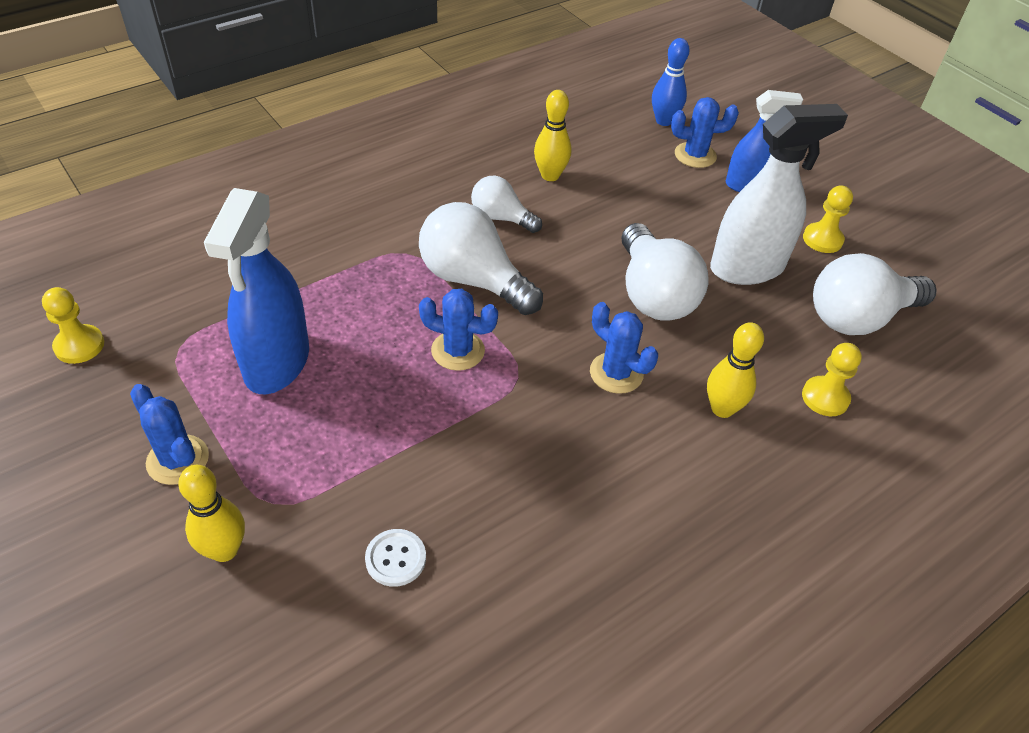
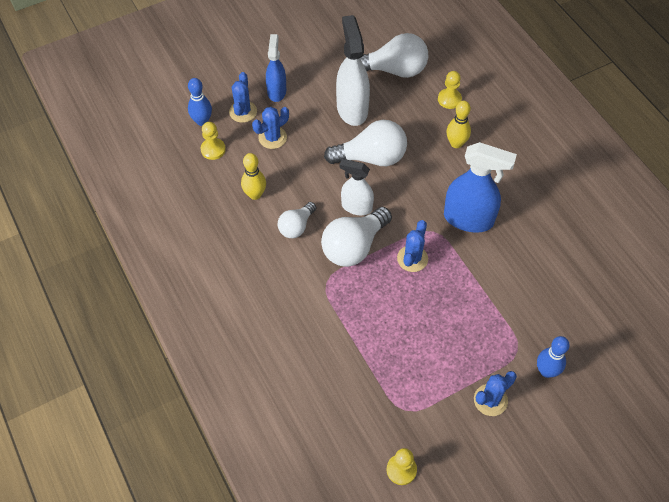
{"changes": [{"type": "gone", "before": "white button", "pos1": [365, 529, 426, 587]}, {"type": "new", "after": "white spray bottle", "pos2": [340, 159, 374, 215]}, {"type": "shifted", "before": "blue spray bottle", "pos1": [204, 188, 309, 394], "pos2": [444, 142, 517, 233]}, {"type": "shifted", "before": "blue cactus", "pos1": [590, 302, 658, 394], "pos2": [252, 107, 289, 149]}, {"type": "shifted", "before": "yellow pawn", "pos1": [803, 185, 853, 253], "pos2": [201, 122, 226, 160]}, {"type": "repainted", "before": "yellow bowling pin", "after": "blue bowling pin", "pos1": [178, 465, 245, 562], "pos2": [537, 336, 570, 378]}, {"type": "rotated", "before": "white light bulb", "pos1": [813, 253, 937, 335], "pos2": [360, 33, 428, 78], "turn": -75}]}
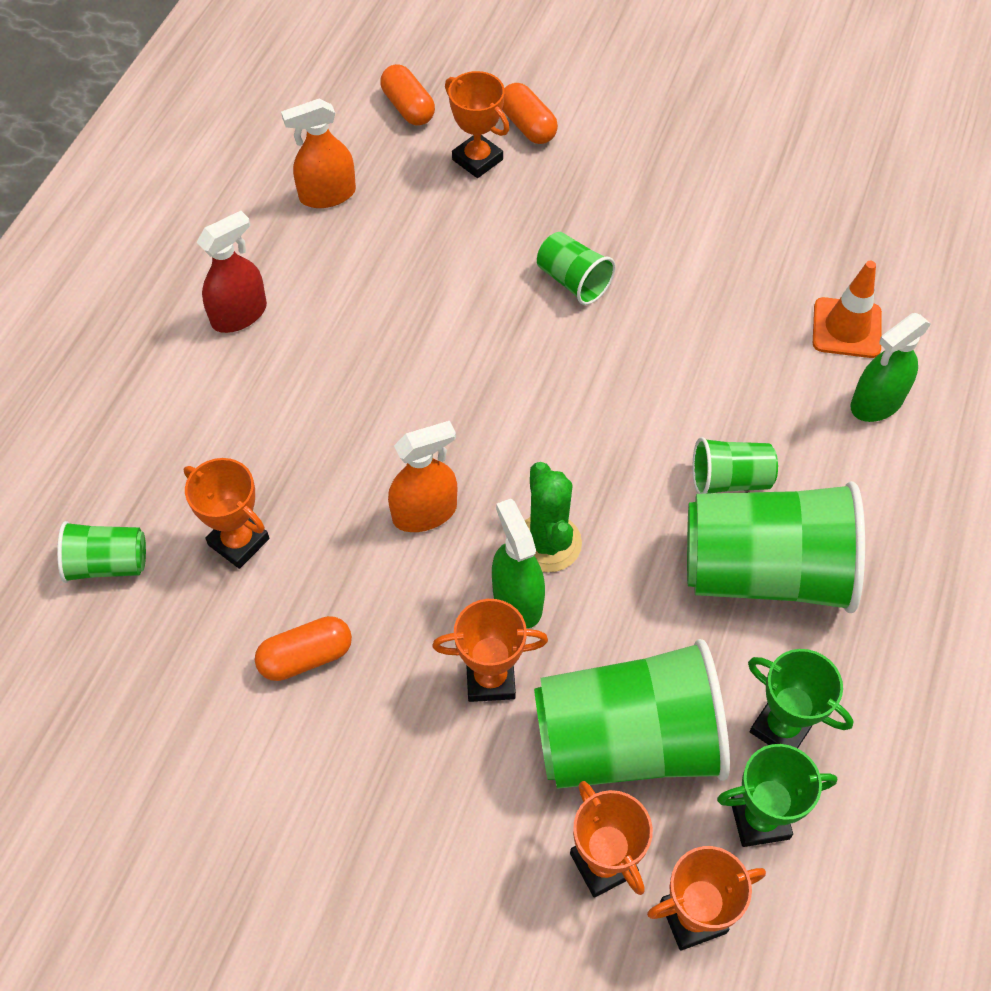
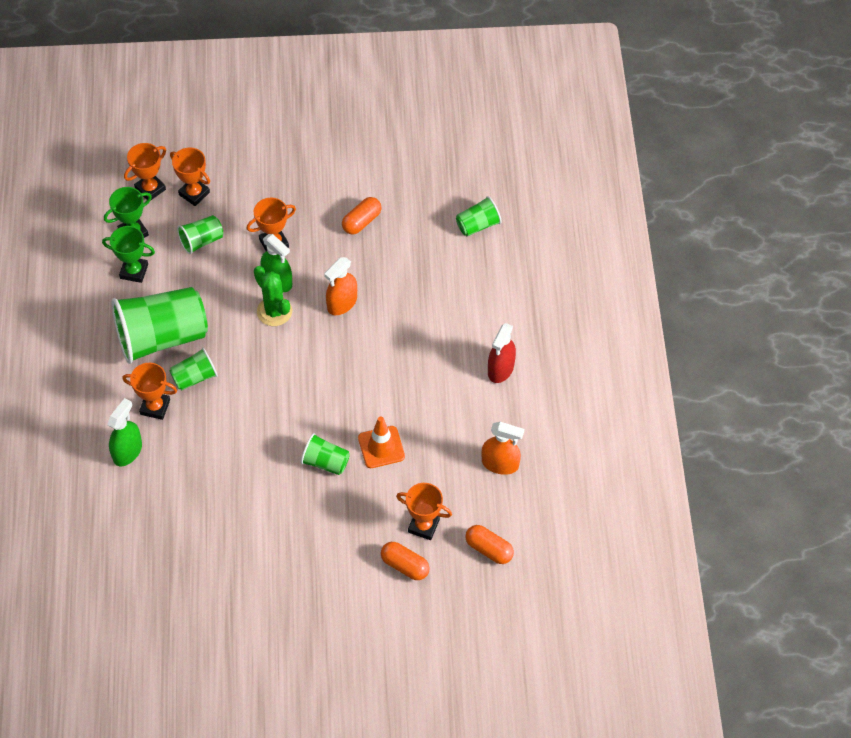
{"changes": [{"type": "shifted", "before": "orange trophy", "pos1": [184, 458, 269, 569], "pos2": [122, 363, 177, 420]}, {"type": "shifted", "before": "orange traffic cone", "pos1": [813, 261, 882, 358], "pos2": [358, 416, 405, 468]}, {"type": "rotated", "before": "orange spray bottle", "pos1": [281, 98, 356, 208], "pos2": [482, 422, 524, 475], "turn": 60}, {"type": "scaled", "before": "green cup", "pos1": [534, 639, 730, 789], "pos2": [177, 215, 223, 254], "scale": 0.48}]}
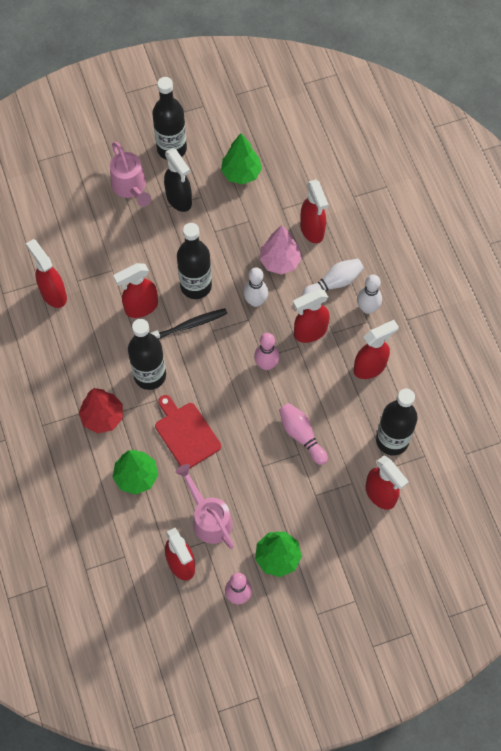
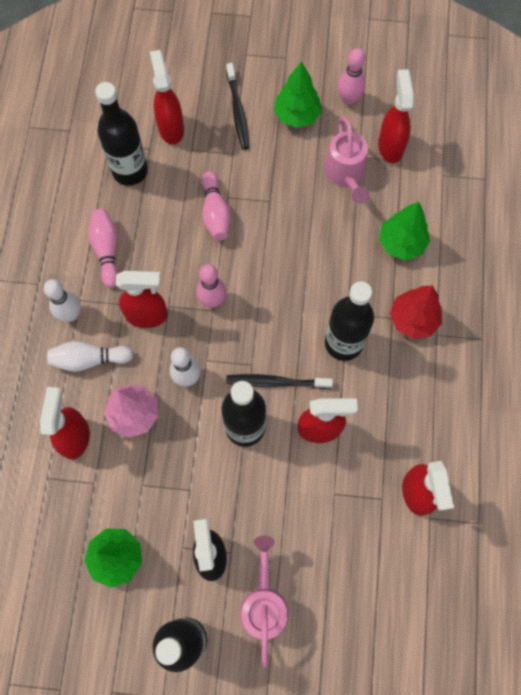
{"changes": [{"type": "gone", "before": "red cutting board", "pos1": [155, 395, 221, 469]}, {"type": "new", "after": "black toothbrush", "pos2": [226, 63, 249, 150]}, {"type": "swapped", "before": "red spray bottle", "after": "pink bowling pin", "pos1": [354, 320, 399, 379], "pos2": [88, 209, 118, 288]}]}
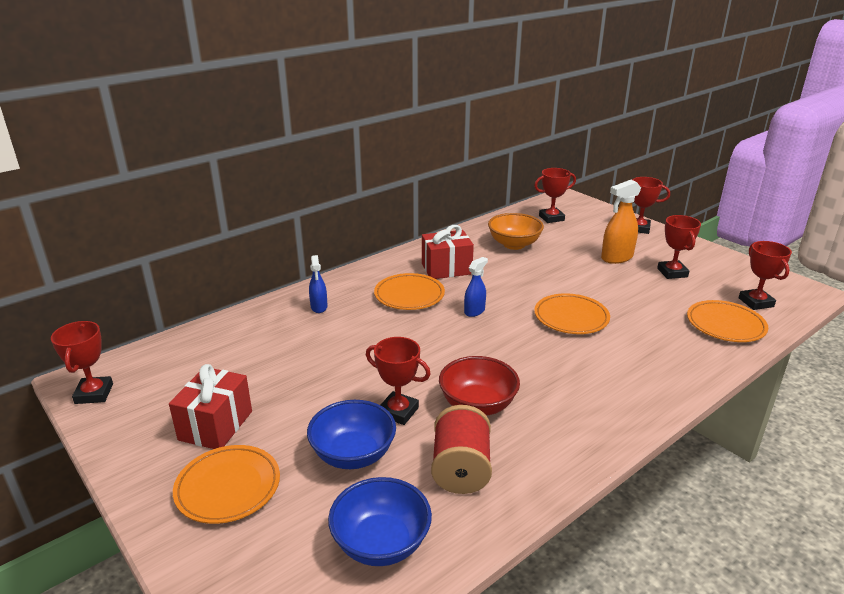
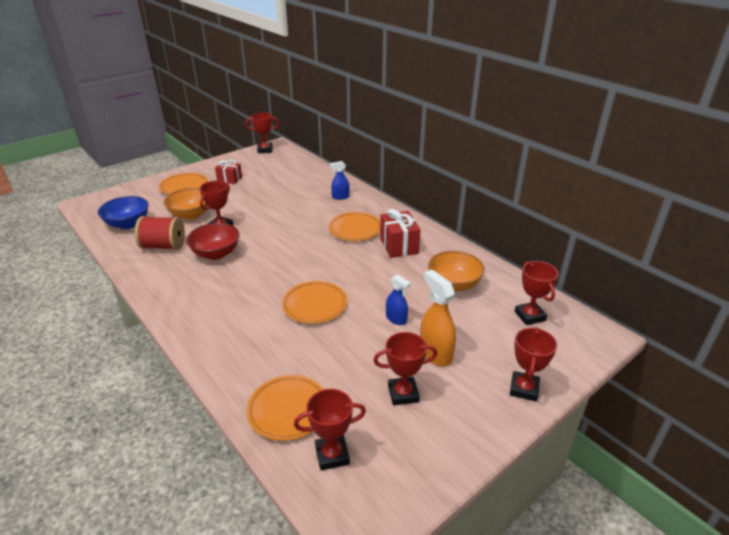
{"changes": [{"type": "shifted", "before": "blue spray bottle", "pos1": [464, 257, 488, 317], "pos2": [386, 275, 411, 325]}, {"type": "repainted", "before": "blue bowl", "after": "orange bowl", "pos1": [307, 400, 396, 469], "pos2": [164, 188, 208, 220]}, {"type": "scaled", "before": "red gift", "pos1": [169, 364, 252, 449], "pos2": [215, 160, 242, 184], "scale": 0.65}]}
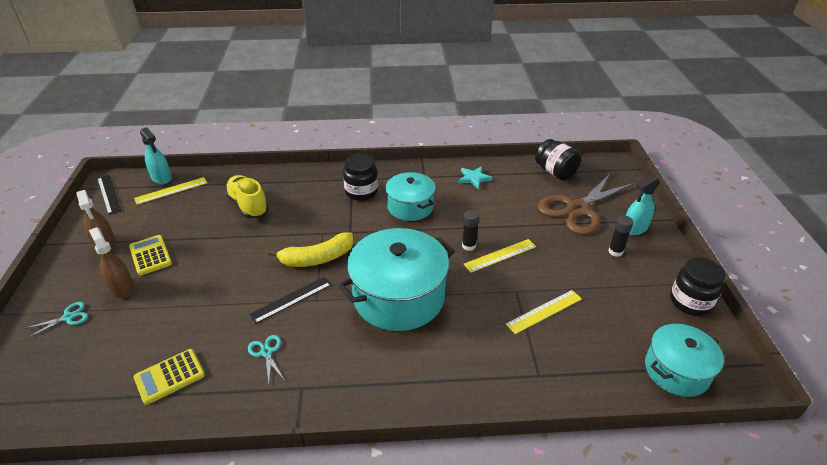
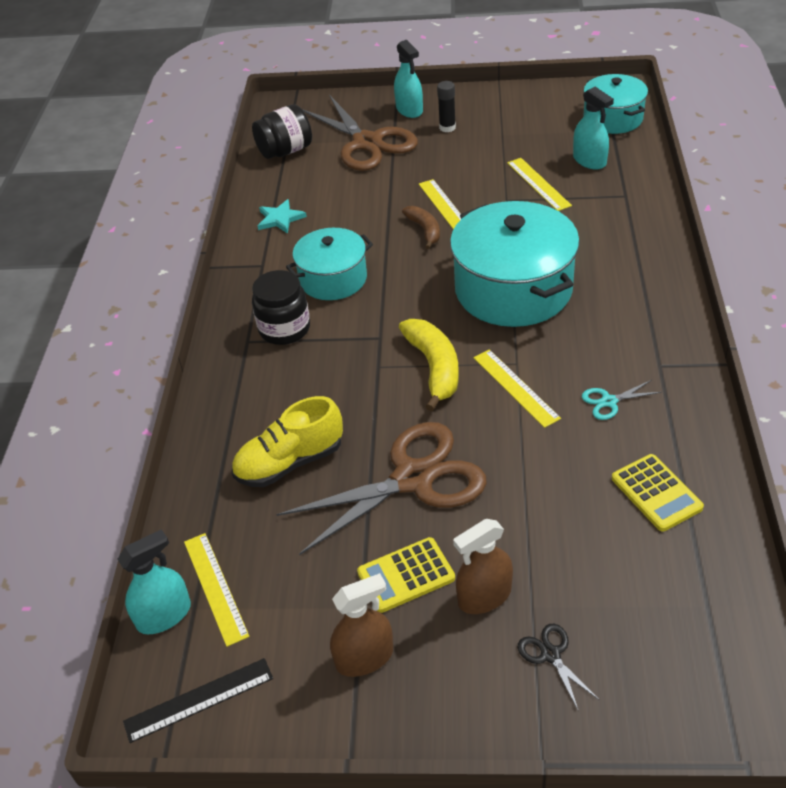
{"changes": [{"type": "gone", "before": "black jar", "pos1": [670, 257, 726, 316]}, {"type": "new", "after": "brown scissors", "pos2": [277, 422, 487, 555]}, {"type": "new", "after": "turquoise spray bottle", "pos2": [573, 87, 614, 169]}, {"type": "swapped", "before": "black glue stick", "after": "brown banana", "pos1": [462, 210, 479, 251], "pos2": [402, 206, 440, 249]}, {"type": "repainted", "before": "turquoise scissors", "after": "black scissors", "pos1": [26, 302, 88, 339], "pos2": [517, 624, 599, 710]}, {"type": "repainted", "before": "black ruler", "after": "yellow ruler", "pos1": [249, 277, 332, 324], "pos2": [474, 349, 561, 428]}]}
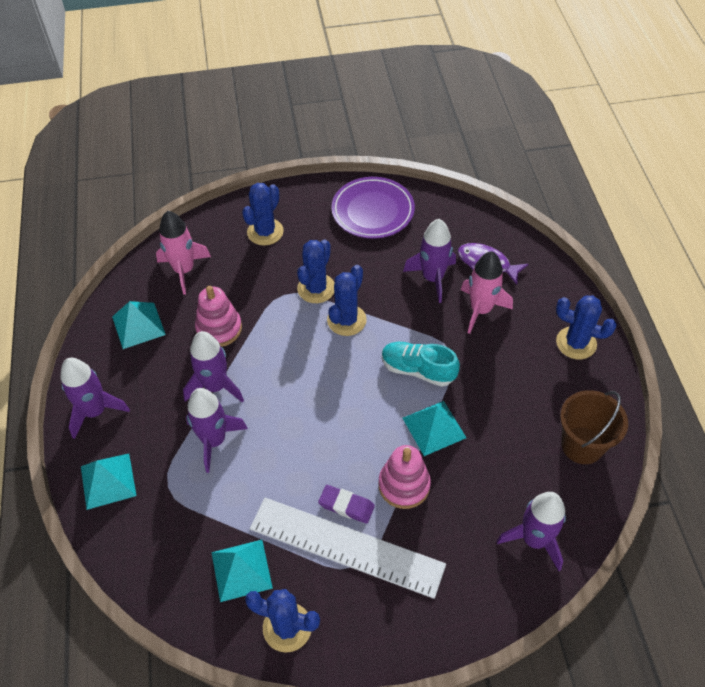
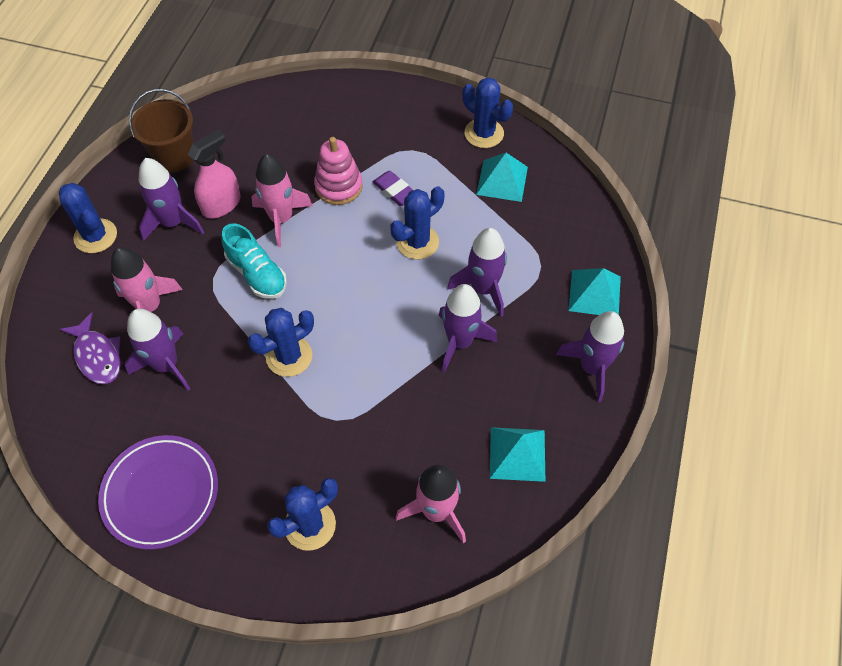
{"changes": [{"type": "gone", "before": "pink stacking toy", "pos1": [195, 286, 242, 347]}, {"type": "gone", "before": "white ruler", "pos1": [250, 498, 446, 599]}, {"type": "new", "after": "pink spray bottle", "pos2": [188, 130, 241, 218]}, {"type": "shifted", "before": "blue cactus", "pos1": [297, 239, 335, 303], "pos2": [390, 186, 445, 259]}, {"type": "shifted", "before": "purple rocket", "pos1": [497, 492, 566, 571], "pos2": [139, 158, 204, 241]}, {"type": "swapped", "before": "turquoise pyramid", "after": "pink rocket", "pos1": [403, 401, 466, 456], "pos2": [251, 154, 313, 247]}]}
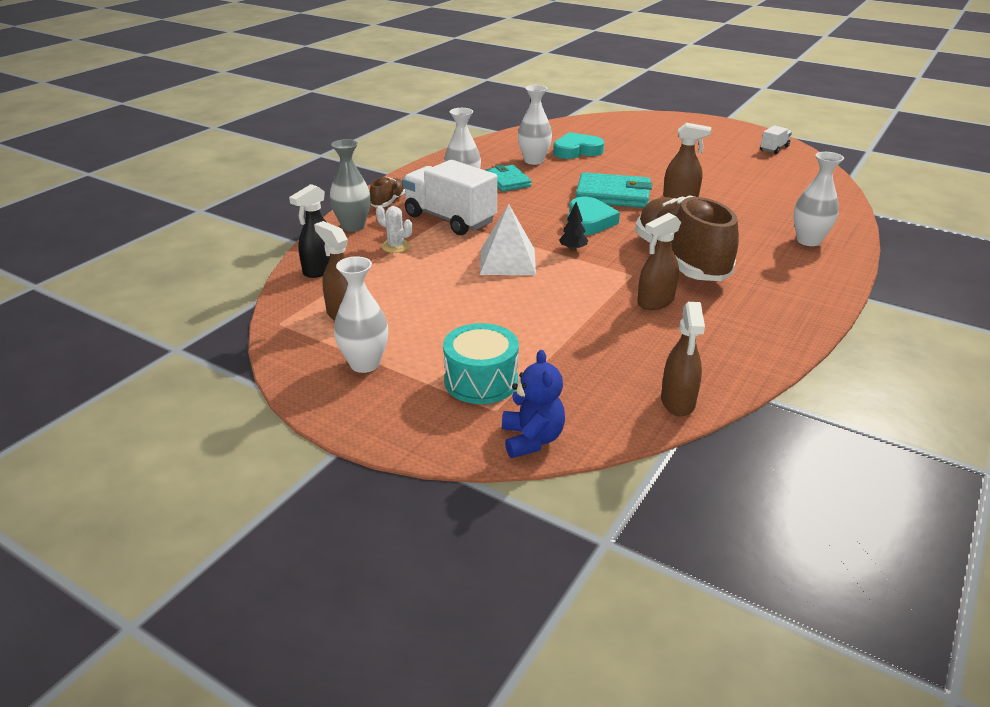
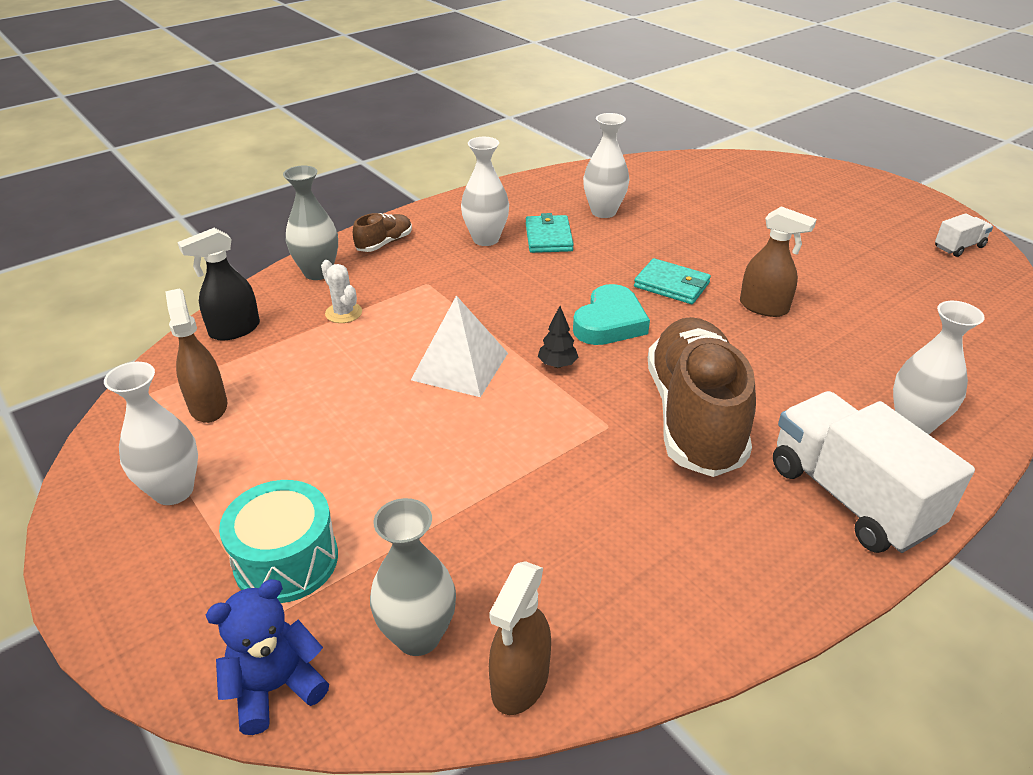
{"changes": [{"type": "gone", "before": "turquoise heart", "pos1": [553, 132, 604, 159]}, {"type": "gone", "before": "brown spray bottle", "pos1": [637, 213, 681, 310]}, {"type": "new", "after": "grey vase", "pos2": [370, 498, 456, 656]}, {"type": "shifted", "before": "white truck", "pos1": [402, 160, 497, 235], "pos2": [773, 391, 975, 553]}, {"type": "rotated", "before": "blue teddy bear", "pos1": [502, 350, 565, 458], "pos2": [206, 579, 329, 735], "turn": -135}, {"type": "scaled", "before": "turquoise wallet", "pos1": [576, 172, 652, 208], "pos2": [634, 258, 711, 304], "scale": 0.65}]}
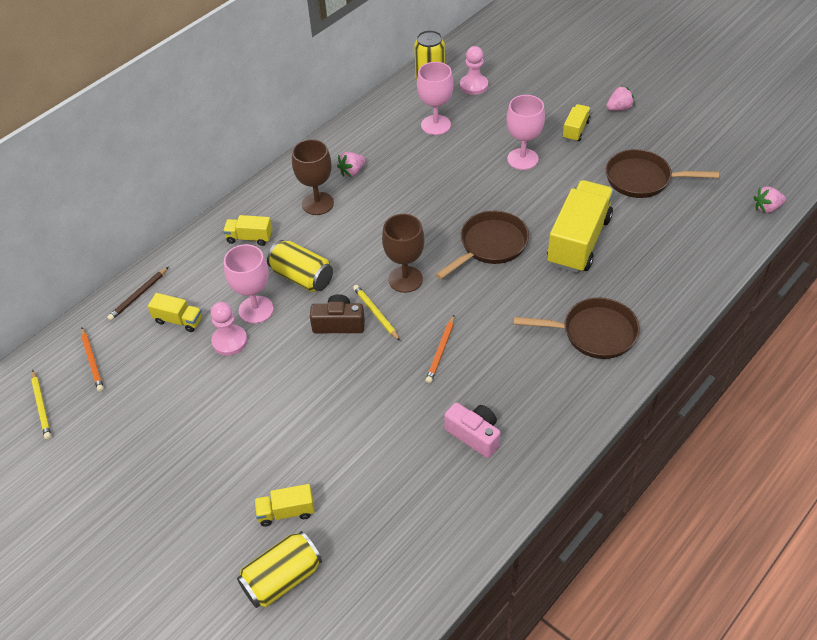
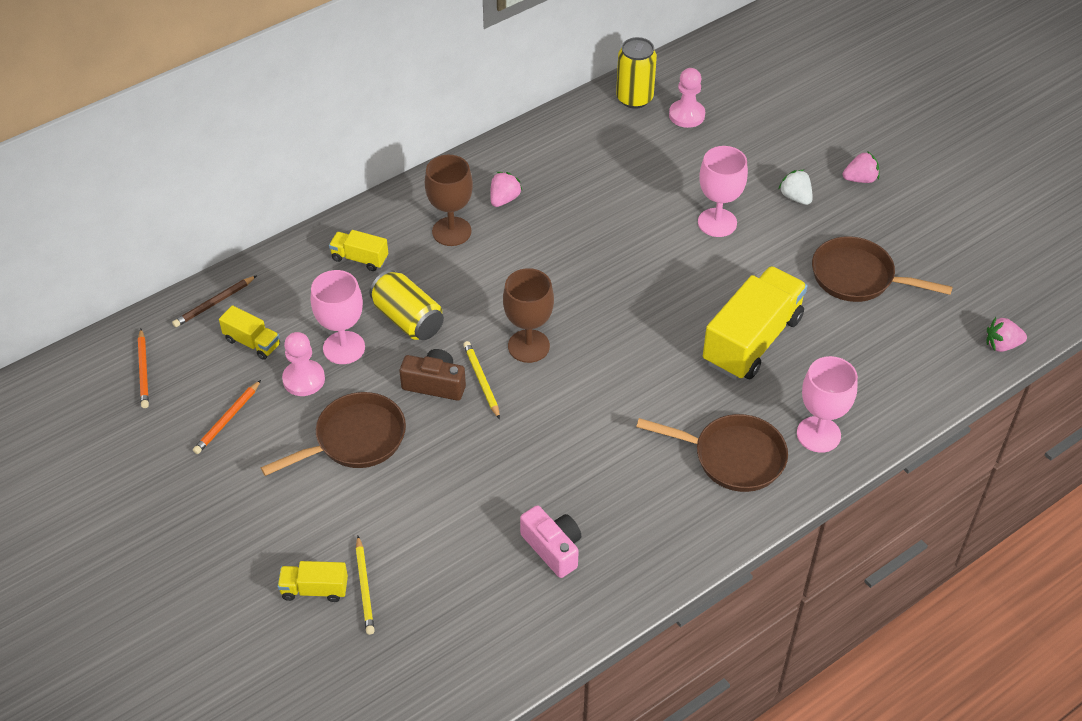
{"changes": [{"type": "gone", "before": "yellow can", "pos1": [237, 531, 322, 608]}, {"type": "shifted", "before": "yellow pencil", "pos1": [31, 370, 51, 440], "pos2": [356, 536, 375, 635]}, {"type": "shifted", "before": "pink goblet", "pos1": [417, 62, 453, 135], "pos2": [797, 356, 858, 453]}, {"type": "shifted", "before": "orange pencil", "pos1": [426, 315, 454, 383], "pos2": [193, 380, 261, 454]}, {"type": "shifted", "before": "brown pan", "pos1": [435, 211, 529, 279], "pos2": [261, 392, 406, 476]}, {"type": "swapped", "before": "yellow truck", "after": "white strawberry", "pos1": [563, 104, 591, 142], "pos2": [778, 170, 813, 205]}, {"type": "rotated", "before": "pink strawberry", "pos1": [337, 152, 365, 177], "pos2": [490, 172, 522, 207], "turn": 150}]}
